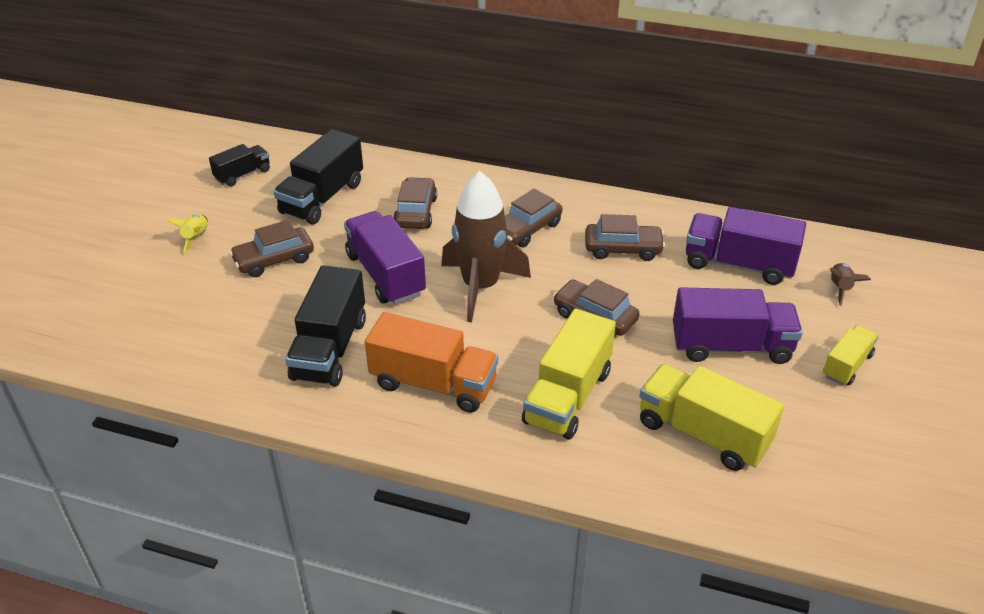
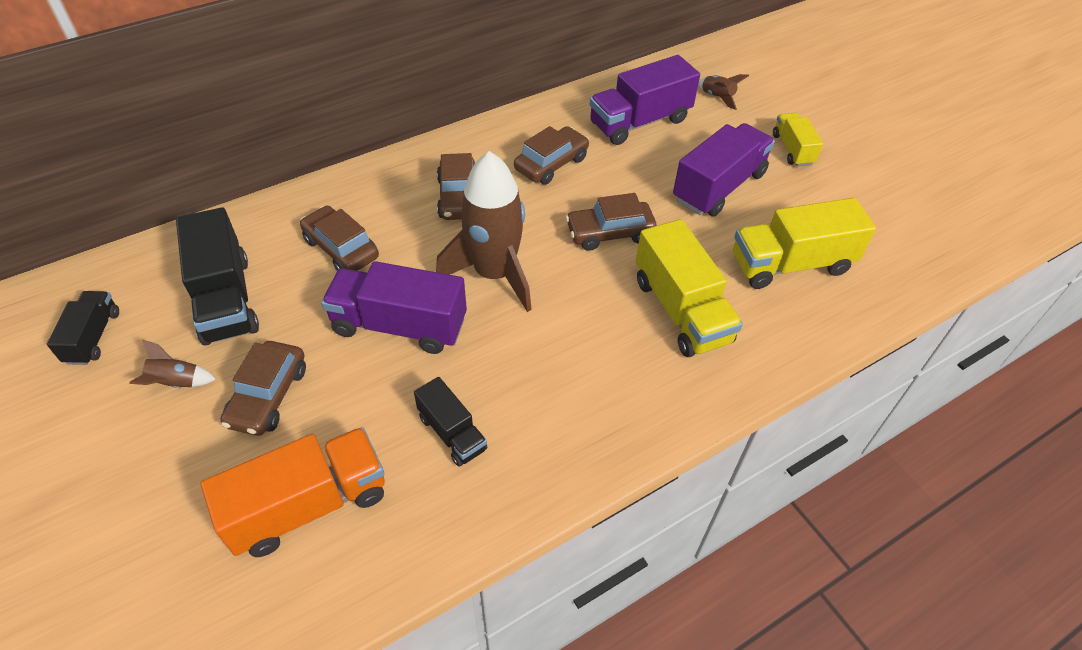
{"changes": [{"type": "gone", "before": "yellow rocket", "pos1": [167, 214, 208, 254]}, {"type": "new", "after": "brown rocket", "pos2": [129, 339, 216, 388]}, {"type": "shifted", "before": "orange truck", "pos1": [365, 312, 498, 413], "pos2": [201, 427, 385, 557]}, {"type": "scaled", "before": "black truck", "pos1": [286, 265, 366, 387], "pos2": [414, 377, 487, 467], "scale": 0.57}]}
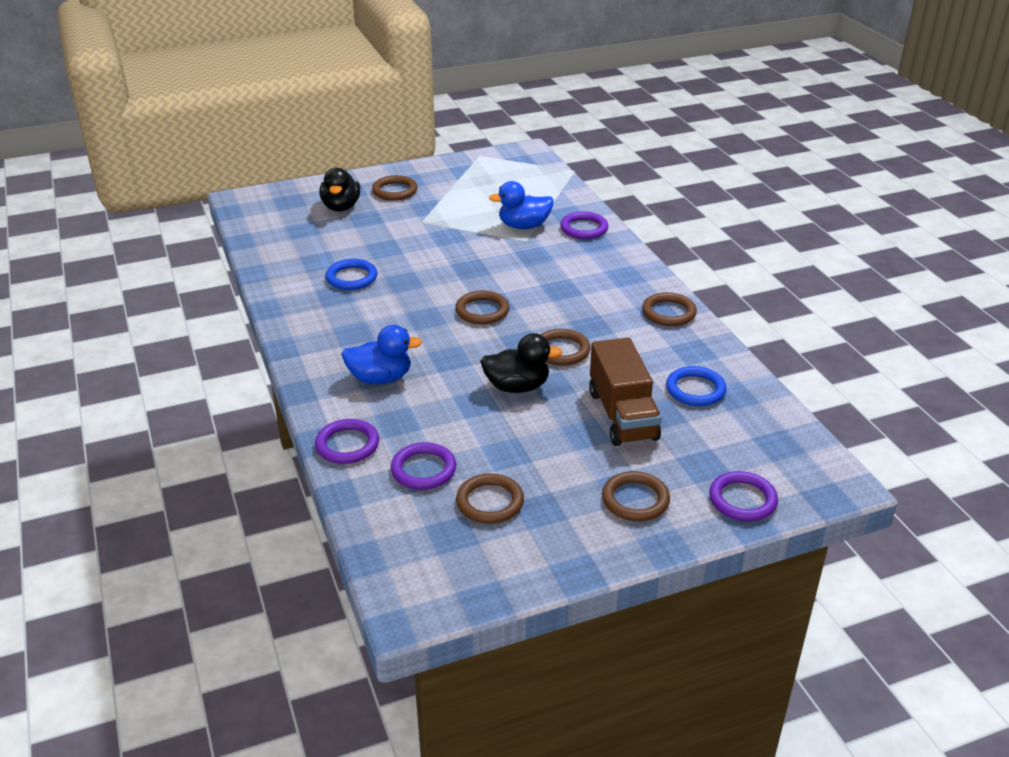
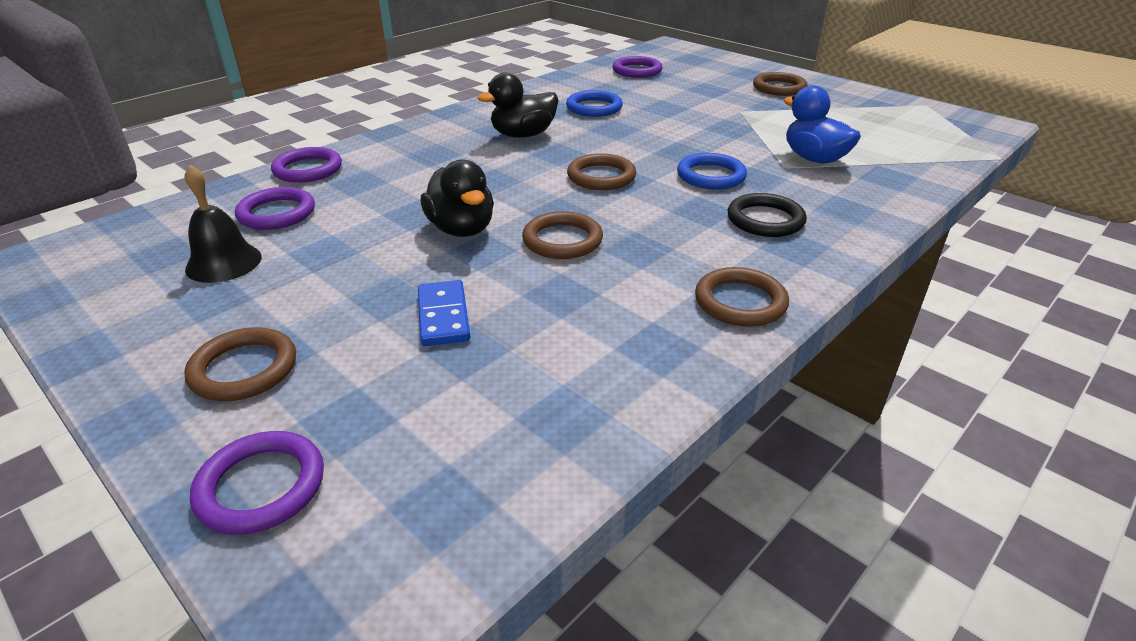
{"changes": [{"type": "gone", "before": "blue duck", "pos1": [341, 325, 422, 384]}, {"type": "new", "after": "black ring", "pos2": [728, 193, 807, 237]}, {"type": "shifted", "before": "black duck", "pos1": [319, 168, 360, 212], "pos2": [477, 73, 559, 138]}, {"type": "shifted", "before": "purple ring", "pos1": [560, 211, 608, 239], "pos2": [612, 56, 662, 78]}, {"type": "shifted", "before": "blue ring", "pos1": [666, 366, 727, 406], "pos2": [677, 153, 747, 189]}, {"type": "swapped", "before": "brown ring", "after": "black bell", "pos1": [456, 473, 524, 524], "pos2": [185, 165, 262, 283]}, {"type": "swapped", "before": "brown truck", "after": "blue domino", "pos1": [589, 338, 662, 446], "pos2": [418, 280, 470, 346]}]}
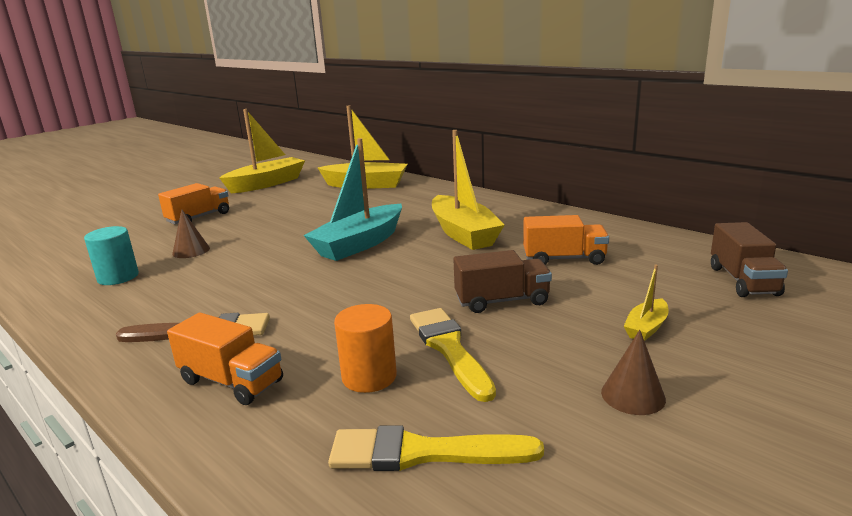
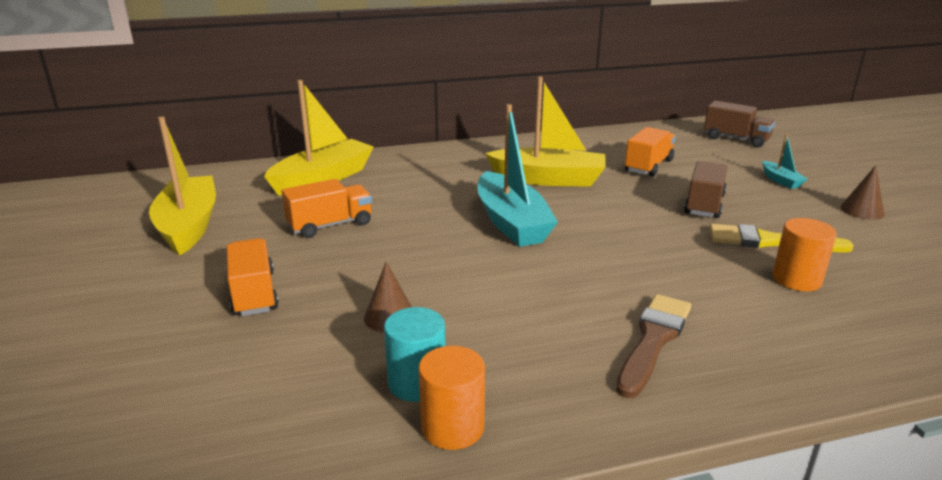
{"changes": [{"type": "gone", "before": "yellow brush", "pos1": [328, 425, 544, 471]}, {"type": "new", "after": "orange cylinder", "pos2": [418, 346, 485, 450]}, {"type": "shifted", "before": "orange truck", "pos1": [167, 312, 283, 405], "pos2": [282, 179, 372, 238]}, {"type": "repainted", "before": "yellow boat", "after": "turquoise boat", "pos1": [624, 264, 669, 341], "pos2": [762, 134, 807, 189]}]}
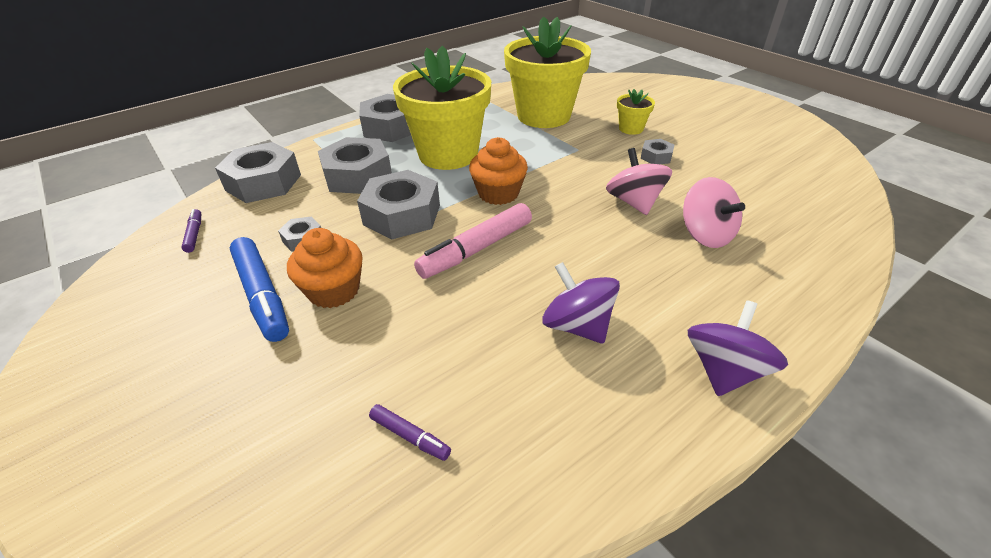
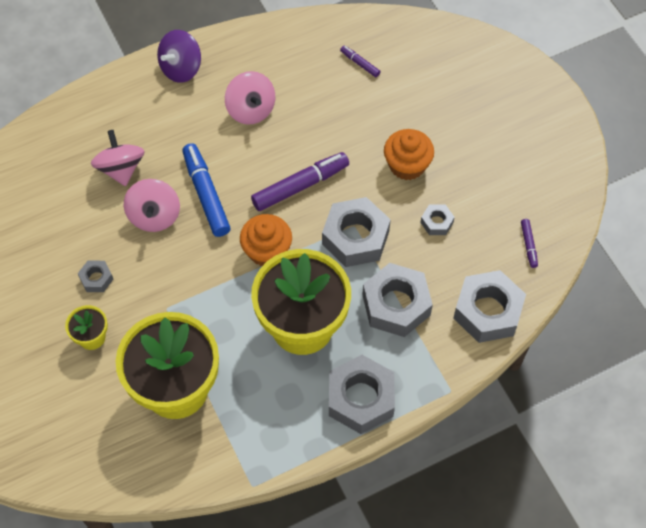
{"changes": [{"type": "shifted", "before": "blue marker", "pos1": [230, 237, 289, 342], "pos2": [182, 143, 231, 237]}, {"type": "repainted", "before": "pink marker", "after": "purple marker", "pos1": [414, 203, 532, 279], "pos2": [251, 152, 349, 211]}, {"type": "repainted", "before": "purple spinning top", "after": "pink spinning top", "pos1": [542, 262, 620, 344], "pos2": [225, 71, 275, 125]}]}
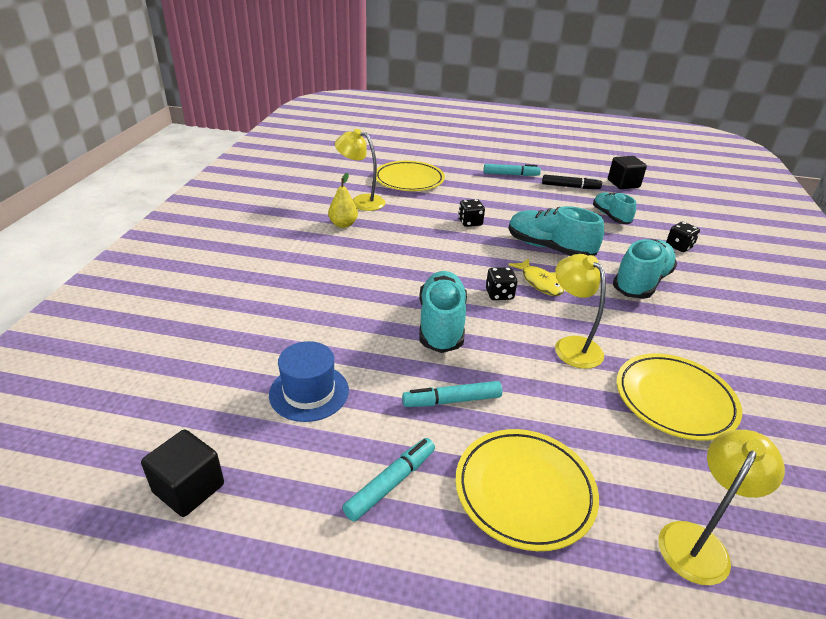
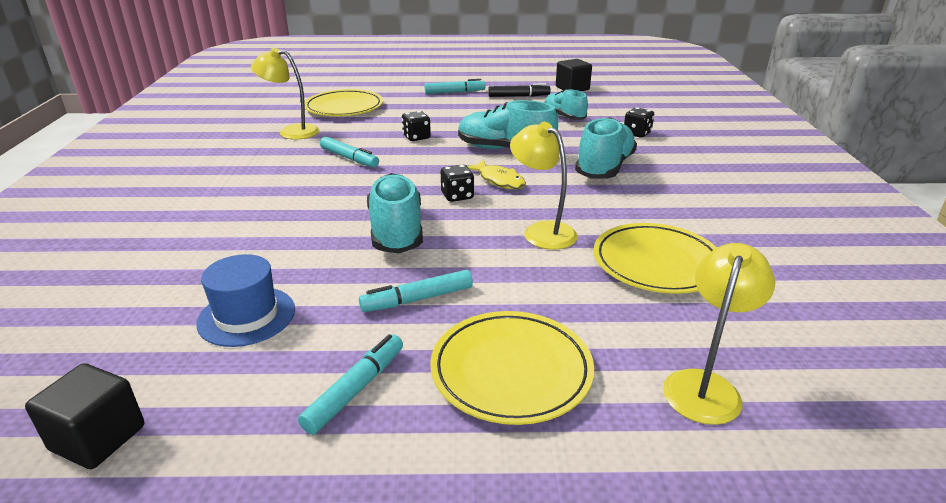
{"changes": [{"type": "gone", "before": "yellow pear", "pos1": [328, 173, 358, 228]}, {"type": "new", "after": "turquoise marker", "pos2": [320, 137, 379, 168]}]}
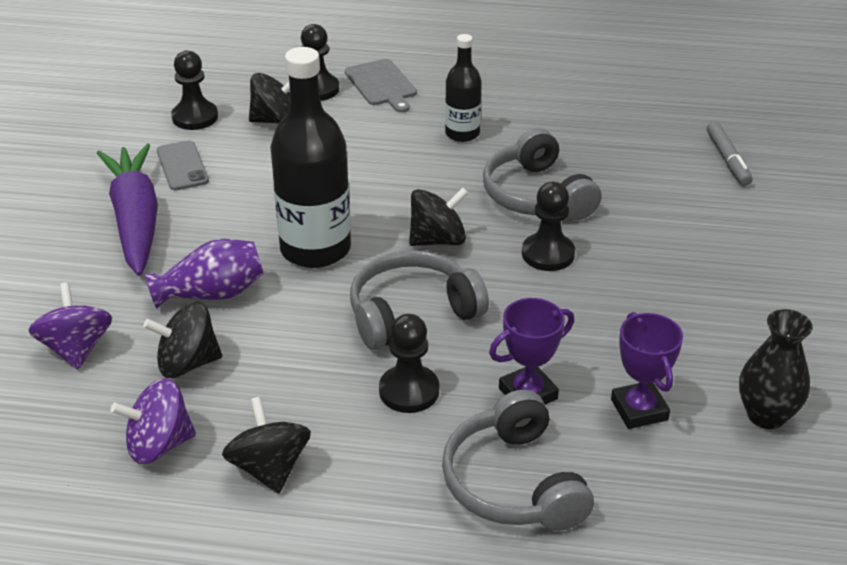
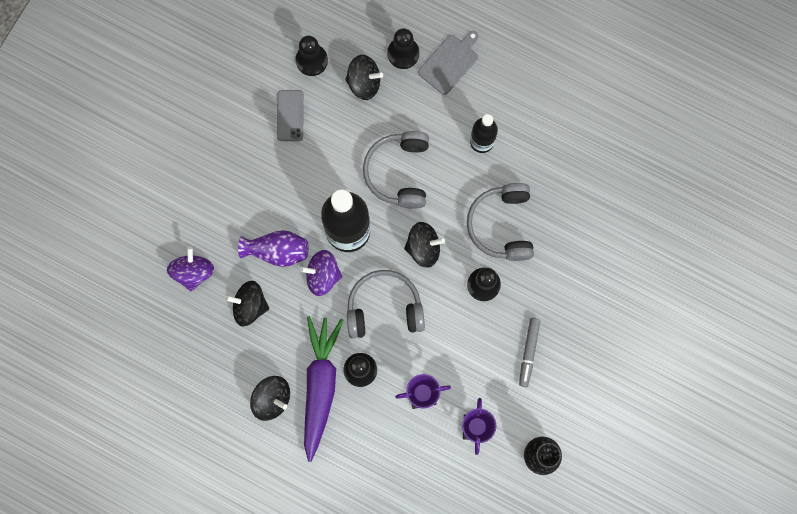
{"changes": [{"type": "shifted", "before": "purple carrot", "pos1": [97, 144, 158, 276], "pos2": [304, 316, 343, 462]}, {"type": "shifted", "before": "purple spinning top", "pos1": [111, 378, 196, 464], "pos2": [300, 250, 342, 296]}, {"type": "shifted", "before": "grey headphones", "pos1": [442, 389, 594, 531], "pos2": [363, 131, 429, 209]}, {"type": "shifted", "before": "grey marker", "pos1": [707, 121, 752, 186], "pos2": [519, 318, 541, 387]}, {"type": "rotated", "before": "black spinning top", "pos1": [222, 397, 311, 493], "pos2": [250, 376, 290, 421], "turn": 120}, {"type": "rotated", "before": "grey cutting board", "pos1": [345, 59, 417, 113], "pos2": [418, 31, 479, 95], "turn": -135}]}
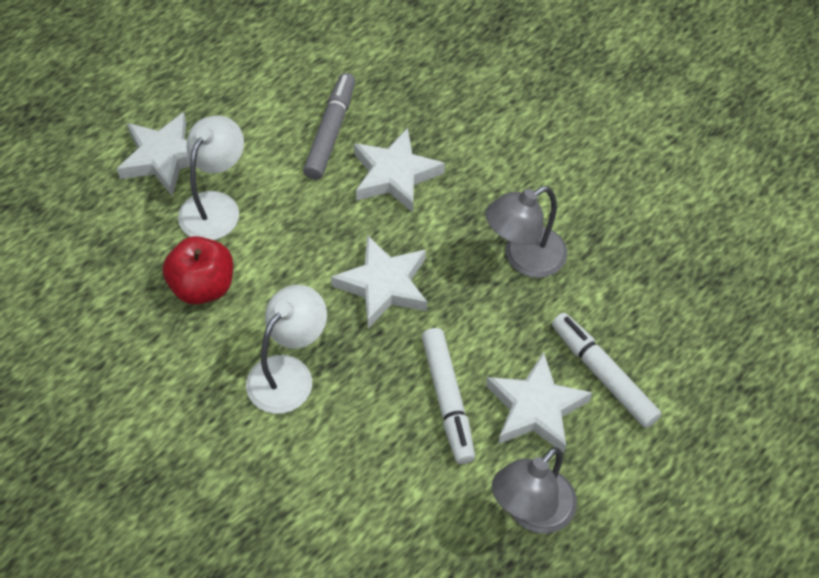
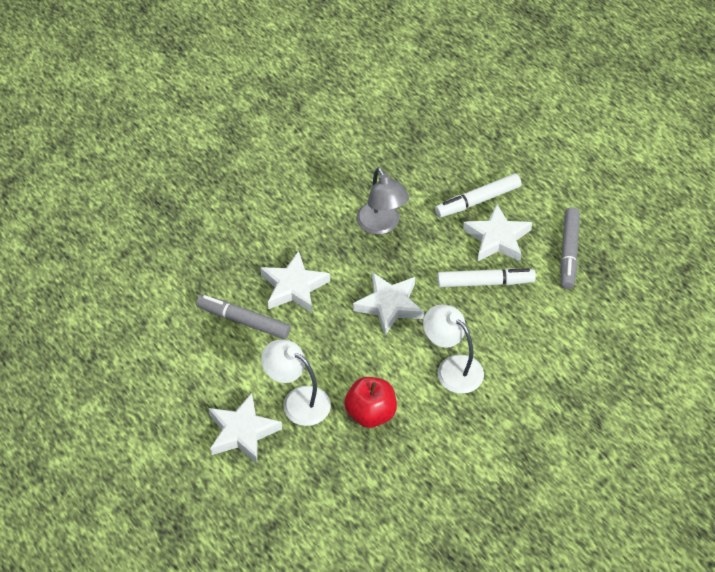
{"changes": [{"type": "swapped", "before": "grey lamp", "after": "grey marker", "pos1": [492, 447, 577, 534], "pos2": [560, 207, 580, 289]}]}
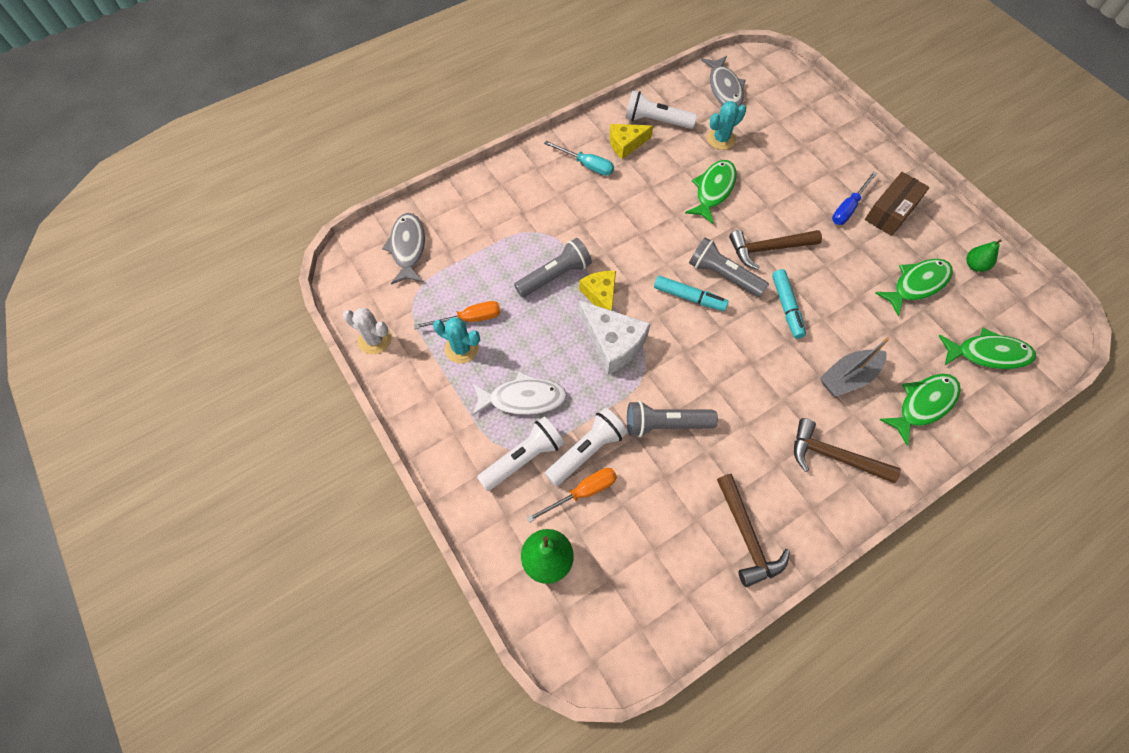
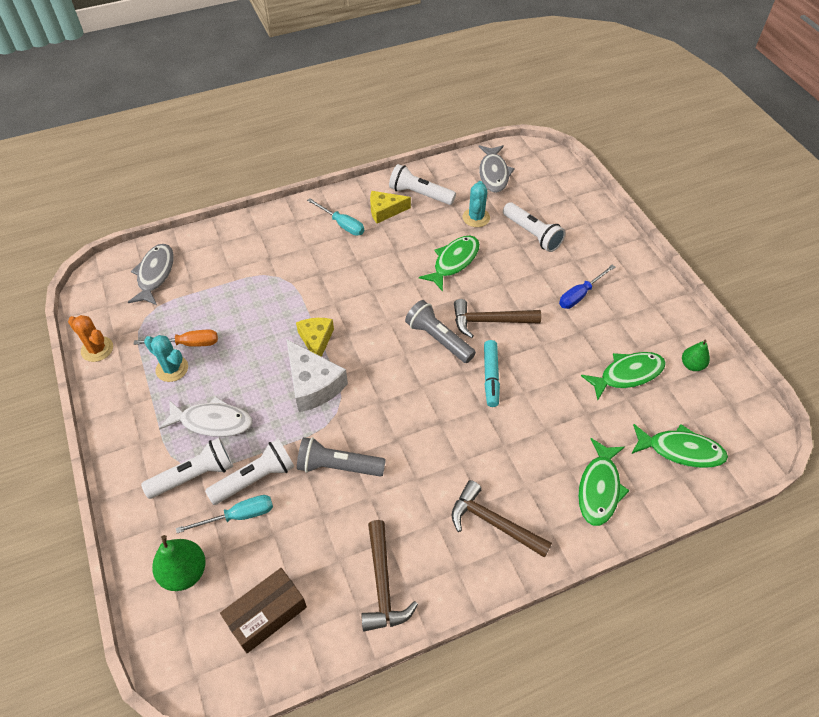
{"changes": [{"type": "gone", "before": "grey flashlight", "pos1": [514, 238, 592, 297]}, {"type": "gone", "before": "turquoise marker", "pos1": [654, 276, 729, 311]}, {"type": "gone", "before": "grey boat", "pos1": [820, 337, 889, 397]}, {"type": "new", "after": "white flashlight", "pos2": [503, 202, 565, 252]}, {"type": "shifted", "before": "brown box", "pos1": [865, 172, 930, 236], "pos2": [220, 568, 307, 653]}, {"type": "repainted", "before": "white cactus", "after": "orange cactus", "pos1": [343, 308, 392, 354], "pos2": [68, 315, 113, 362]}, {"type": "repainted", "before": "orange screwdriver", "after": "turquoise screwdriver", "pos1": [527, 468, 617, 523], "pos2": [176, 495, 273, 533]}, {"type": "rotated", "before": "turquoise cactus", "pos1": [707, 101, 746, 150], "pos2": [463, 181, 490, 227], "turn": -60}, {"type": "rotated", "before": "green fish", "pos1": [879, 374, 961, 446], "pos2": [578, 438, 630, 526], "turn": 135}]}
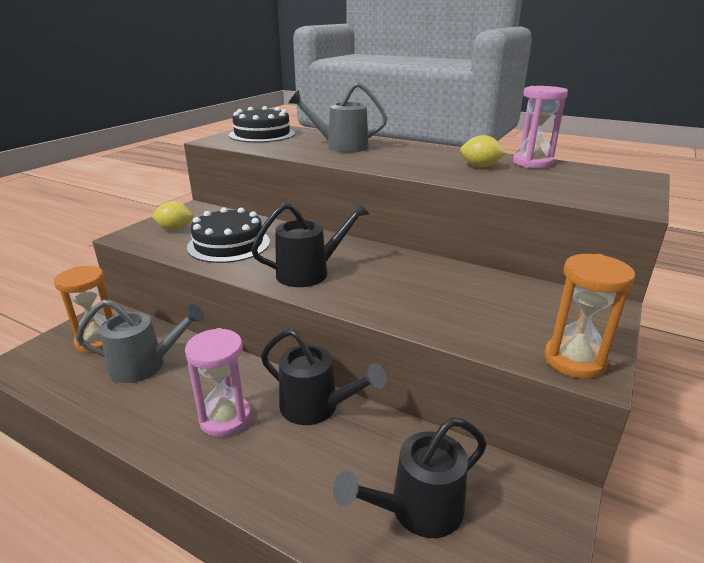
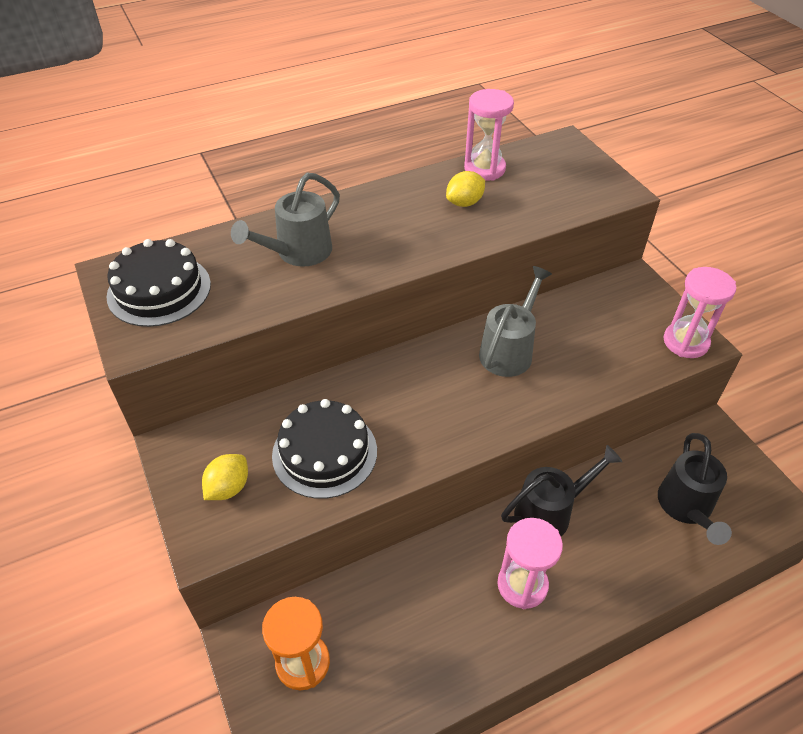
{"changes": [{"type": "gone", "before": "black watering can", "pos1": [251, 200, 369, 287]}, {"type": "shifted", "before": "grey watering can", "pos1": [76, 299, 205, 383], "pos2": [479, 266, 552, 377]}, {"type": "repainted", "before": "orange hourglass", "after": "pink hourglass", "pos1": [544, 254, 635, 379], "pos2": [663, 267, 736, 358]}]}
